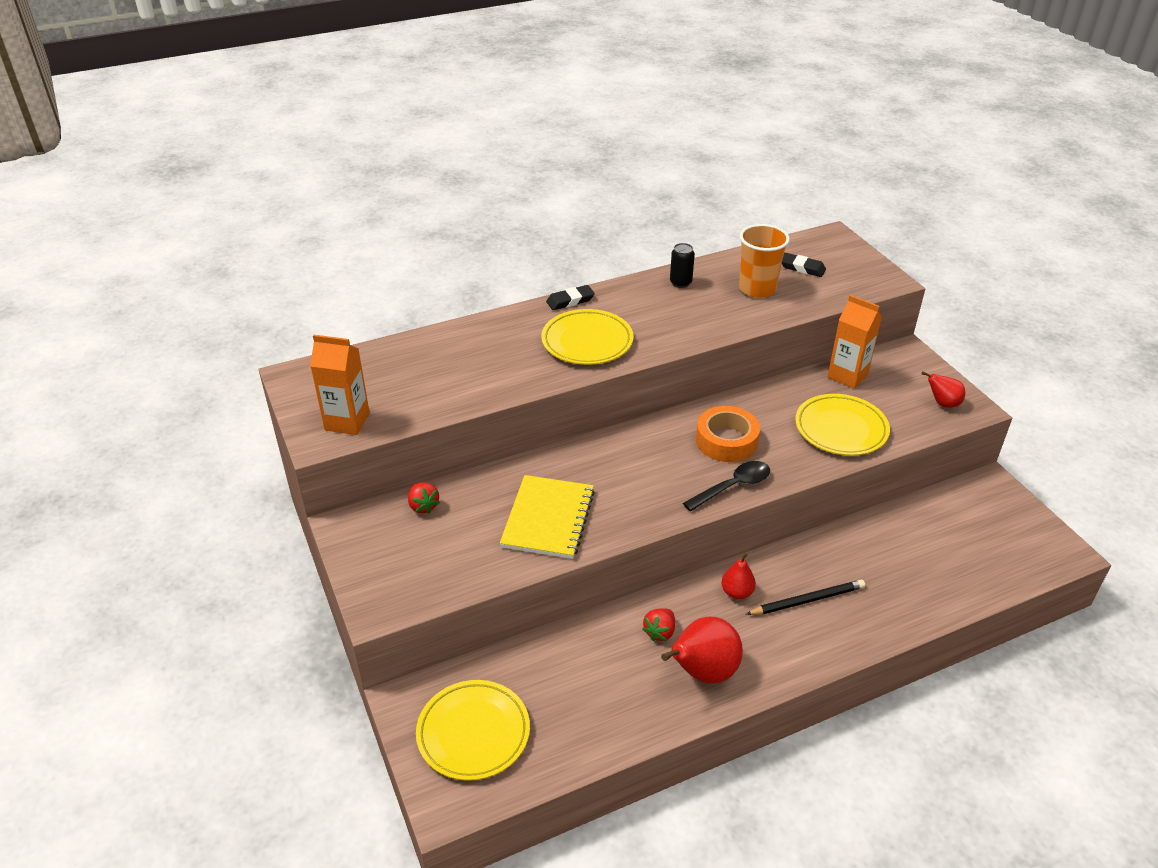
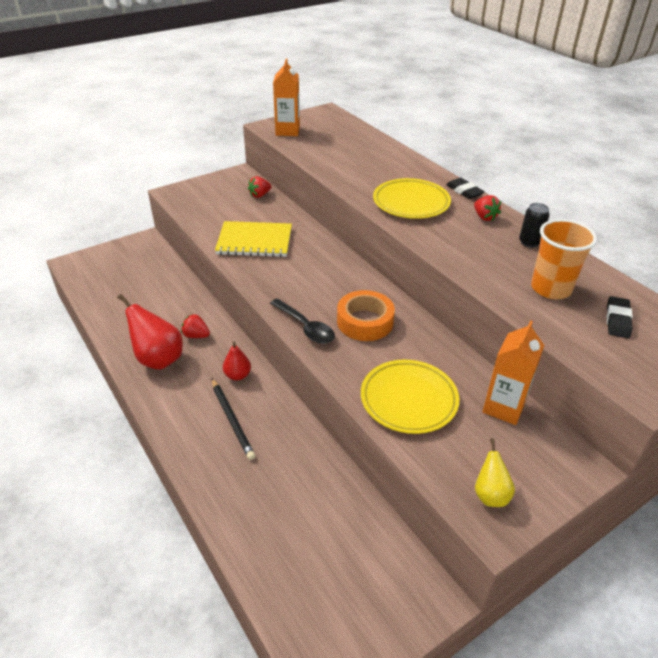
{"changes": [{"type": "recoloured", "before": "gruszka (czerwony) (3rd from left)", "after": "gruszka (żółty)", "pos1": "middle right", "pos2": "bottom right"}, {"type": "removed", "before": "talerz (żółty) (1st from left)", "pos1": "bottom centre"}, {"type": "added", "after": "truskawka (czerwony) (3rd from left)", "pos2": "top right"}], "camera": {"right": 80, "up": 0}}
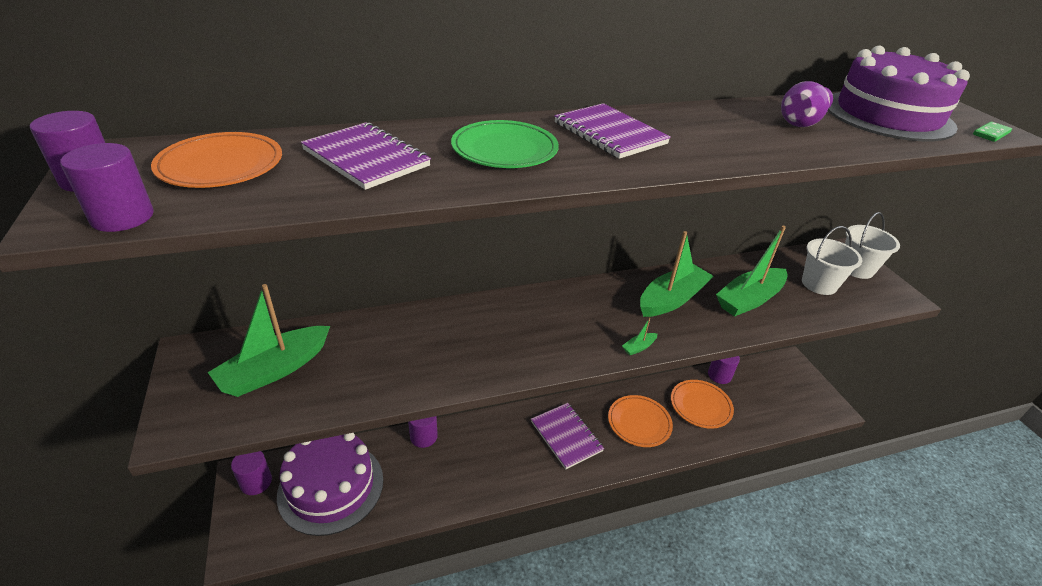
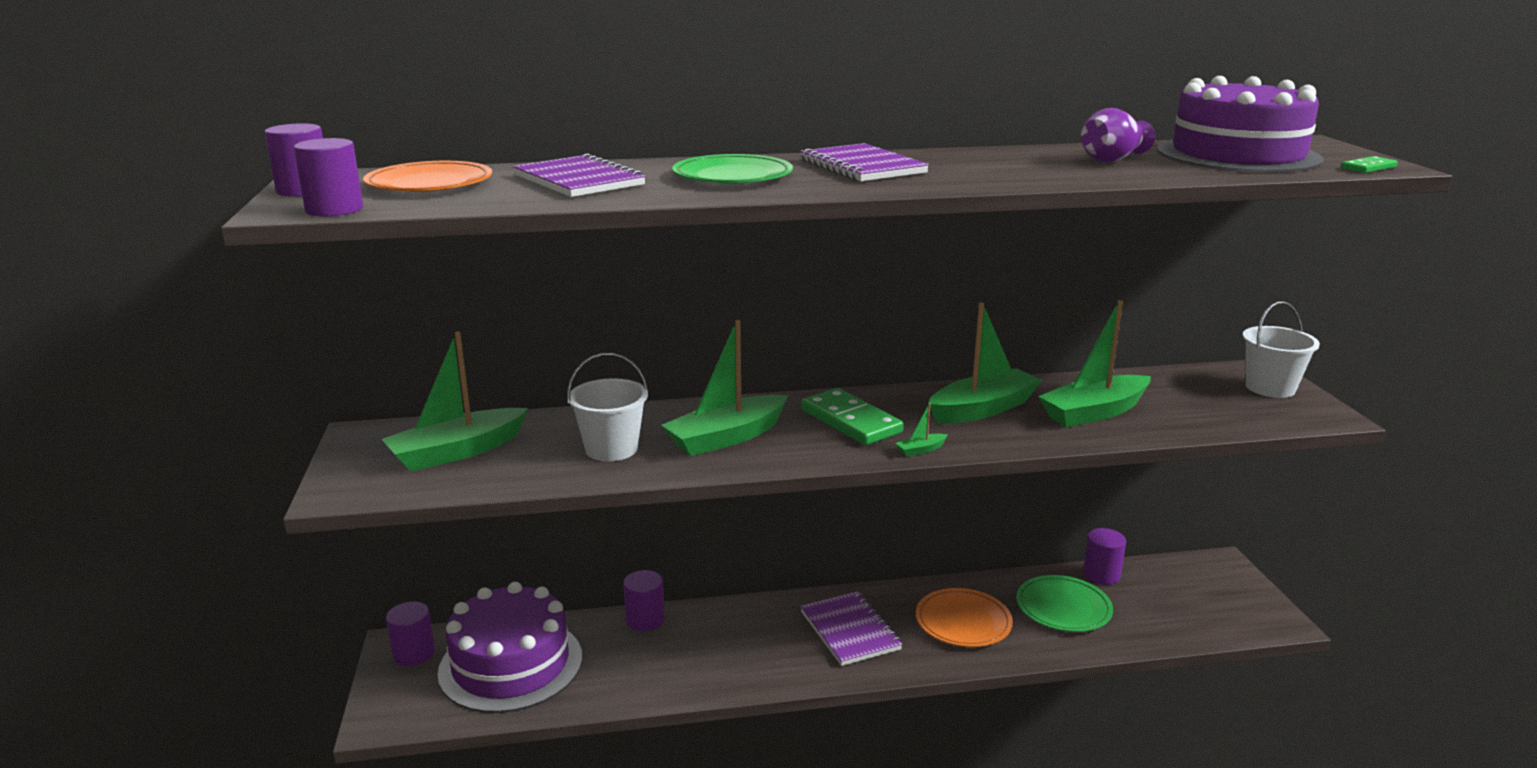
{"changes": [{"type": "moved", "before": "wiadro (biały) (1st from left)", "pos1": "middle right", "pos2": "centre"}, {"type": "recoloured", "before": "talerz (pomarańczowy) (3rd from left)", "after": "talerz (zielony) (2nd from left)", "pos1": "bottom right", "pos2": "bottom right"}, {"type": "added", "after": "łódka (zielony) (2nd from left)", "pos2": "centre"}, {"type": "added", "after": "kostka domina (zielony) (1st from left)", "pos2": "centre"}], "camera": {"right": 10, "up": -15}}
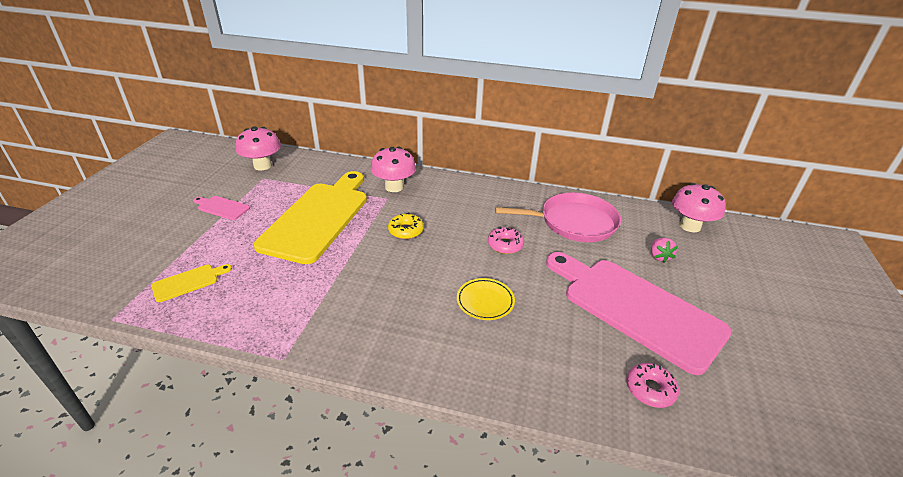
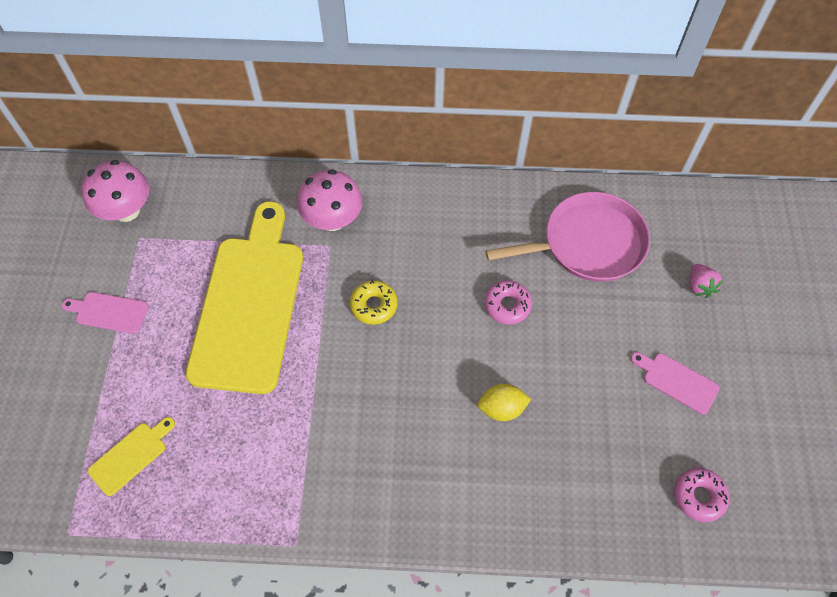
{"changes": [{"type": "removed", "before": "grzyb (różowy) (3rd from left)", "pos1": "middle right"}, {"type": "resized", "before": "deska do krojenia (różowy) (2nd from left)", "pos1": "middle right", "pos2": "middle right", "scale": 0.4}, {"type": "replaced", "before": "talerz (żółty)", "after": "cytryna (żółty)", "pos1": "centre", "pos2": "bottom centre"}], "camera": {"right": -10, "up": 25}}
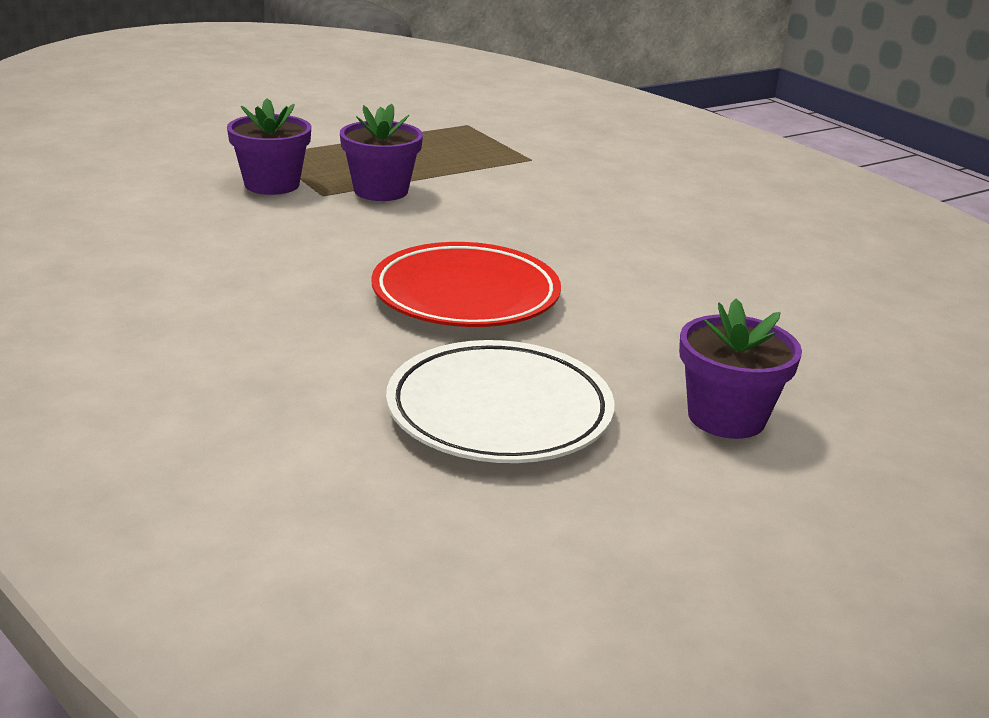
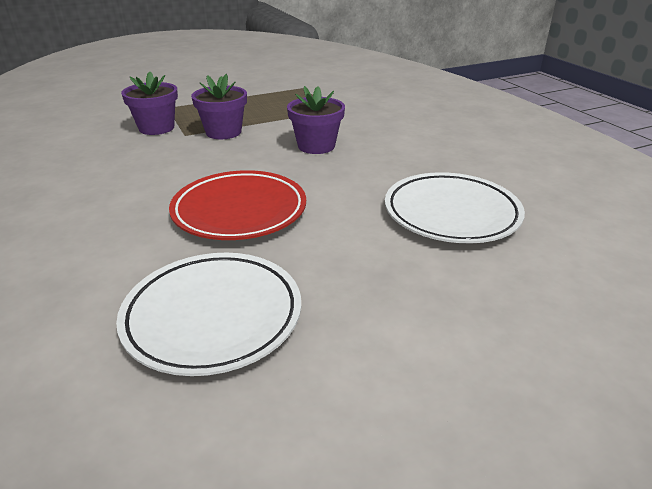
{"changes": [{"type": "moved", "before": "doniczka (fioletowy) (3rd from left)", "pos1": "middle right", "pos2": "top centre"}, {"type": "added", "after": "talerz (biały) (2nd from left)", "pos2": "middle right"}], "camera": {"right": 10, "up": 5}}
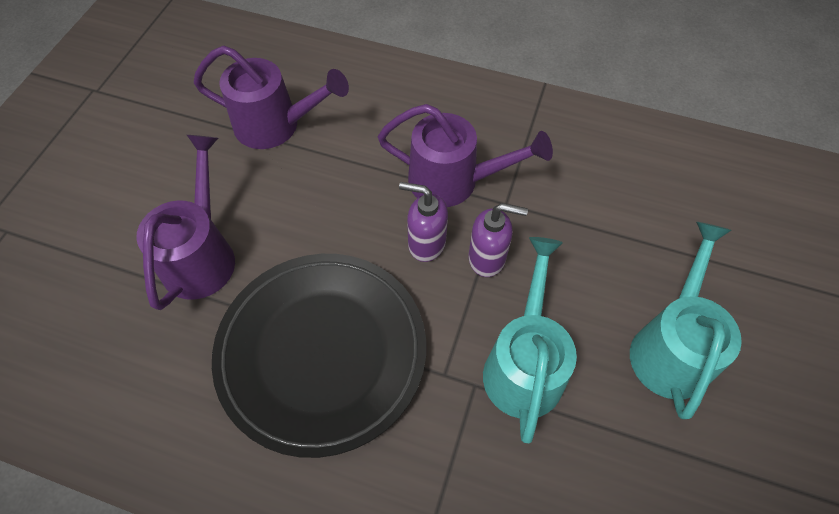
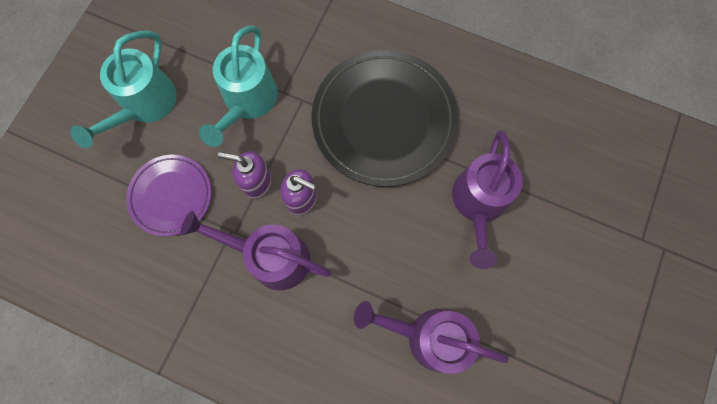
{"changes": [{"type": "added", "after": "talerz (fioletowy)", "pos2": "middle left"}], "camera": {"right": -175, "up": 15}}
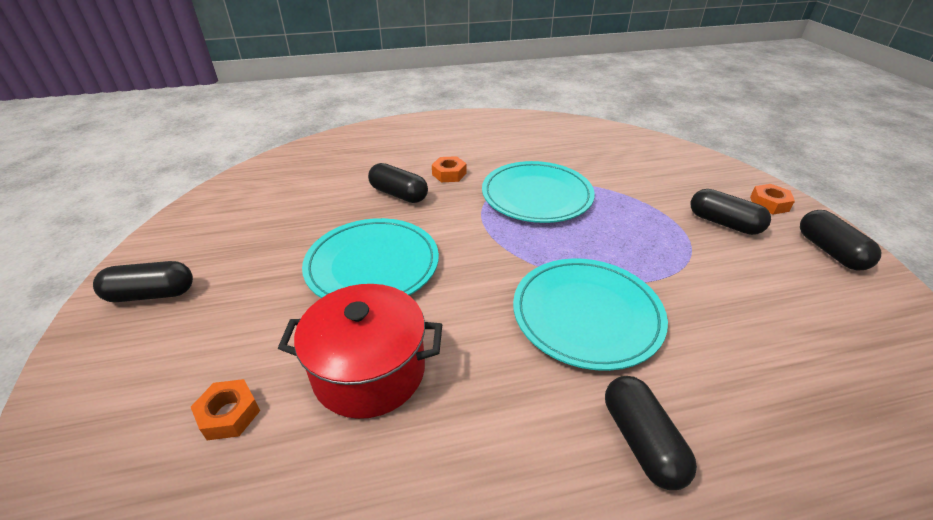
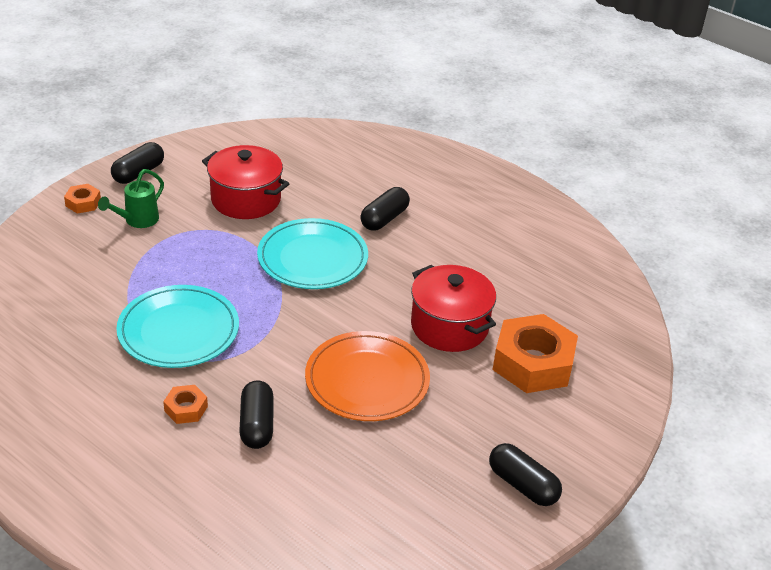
{"changes": [{"type": "replaced", "before": "kapsułka (czarny) (4th from left)", "after": "konewka (zielony)", "pos1": "middle right", "pos2": "middle left"}, {"type": "recoloured", "before": "talerz (turkusowy) (1st from left)", "after": "talerz (pomarańczowy)", "pos1": "centre", "pos2": "centre"}, {"type": "resized", "before": "nakrętka (pomarańczowy) (1st from left in the first image)", "pos1": "bottom left", "pos2": "middle right", "scale": 2.16}, {"type": "added", "after": "garnek (czerwony) (1st from left)", "pos2": "top left"}], "camera": {"right": -130, "up": 0}}
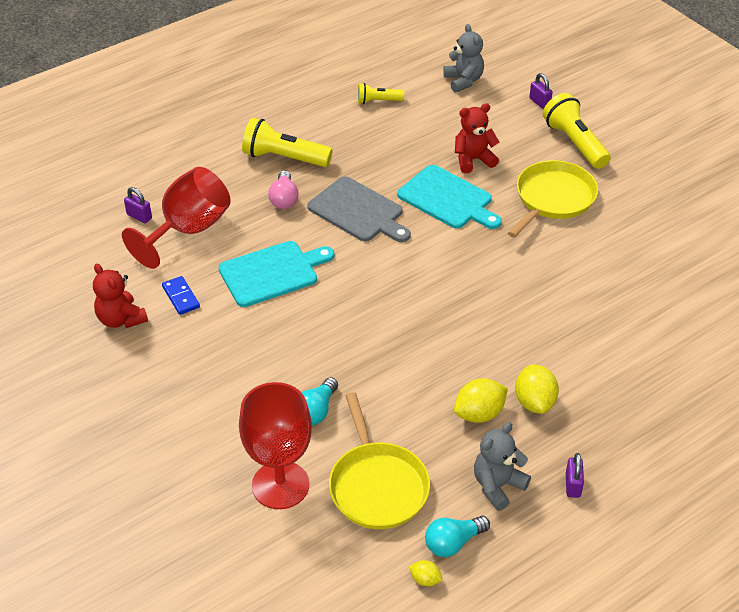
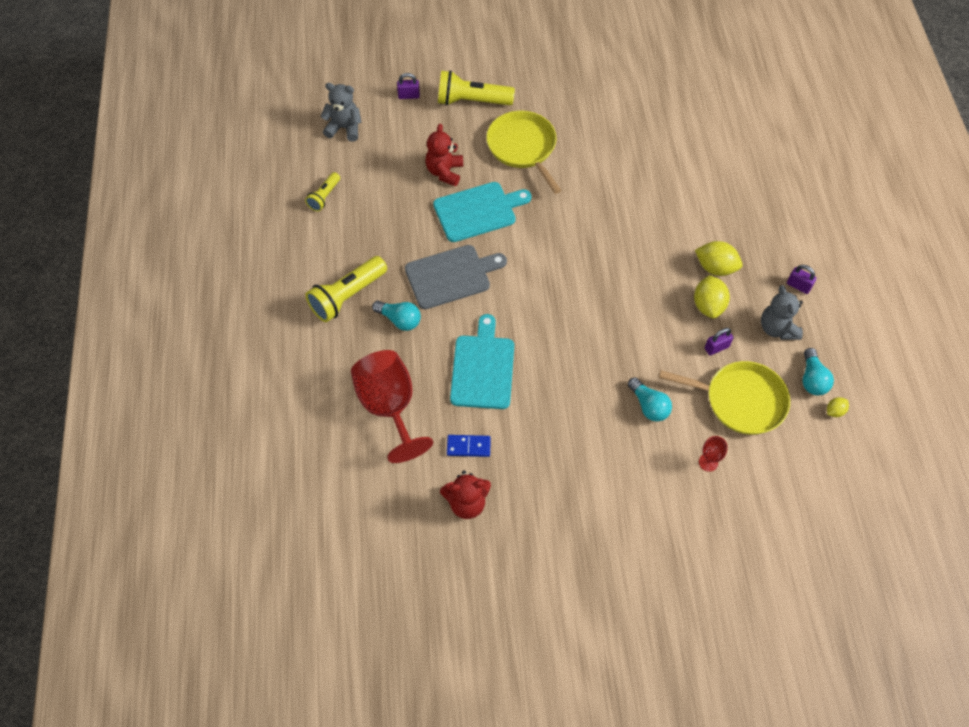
{"changes": [{"type": "recoloured", "before": "żarówka (różowy)", "after": "żarówka (turkusowy) (1st from left)", "pos1": "top centre", "pos2": "centre"}, {"type": "moved", "before": "kłódka (fioletowy) (1st from left in the first image)", "after": "kłódka (fioletowy) (2nd from left)", "pos1": "middle left", "pos2": "middle right"}, {"type": "resized", "before": "kielich (czerwony) (2nd from left)", "pos1": "bottom centre", "pos2": "middle right", "scale": 0.41}], "camera": {"right": -60, "up": 15}}
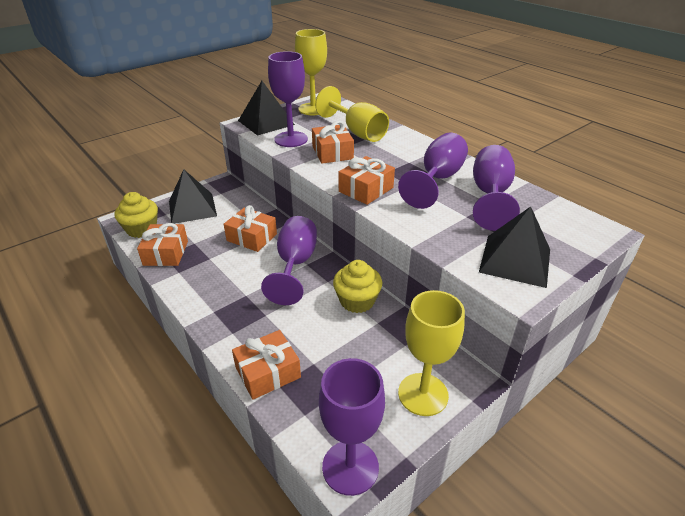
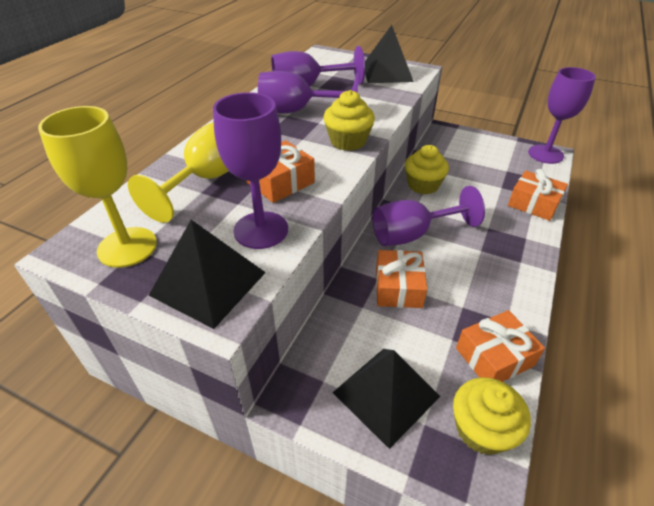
{"changes": [{"type": "replaced", "before": "prezent (pomarańczowy) (5th from left)", "after": "muffinka (żółty) (1st from left)", "pos1": "centre", "pos2": "top centre"}, {"type": "removed", "before": "kielich (żółty) (3rd from left)", "pos1": "bottom centre"}], "camera": {"right": -115, "up": 5}}
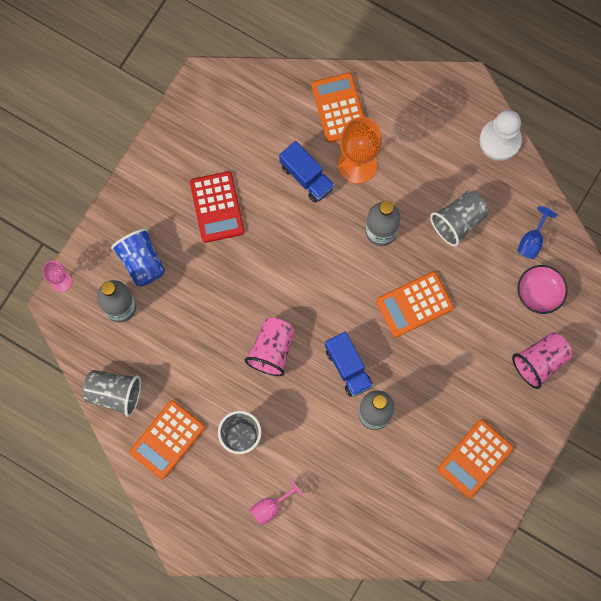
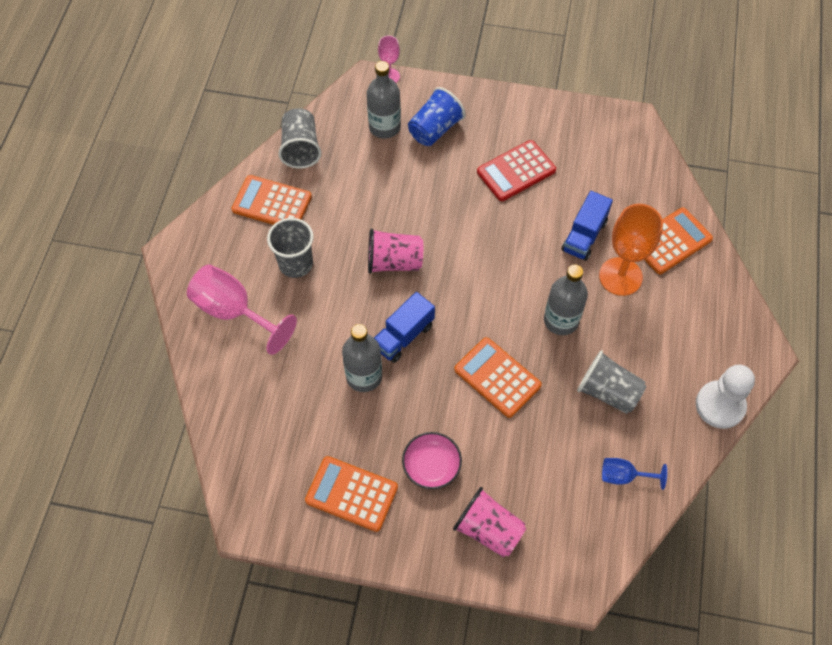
{"changes": [{"type": "moved", "before": "miska (różowy)", "pos1": "middle right", "pos2": "bottom centre"}, {"type": "resized", "before": "kielich (różowy) (2nd from left in the first image)", "pos1": "bottom centre", "pos2": "middle left", "scale": 1.88}], "camera": {"right": 70, "up": -15}}
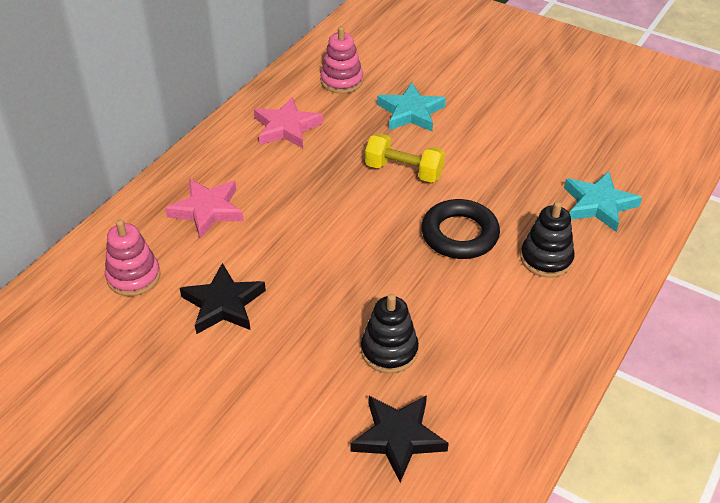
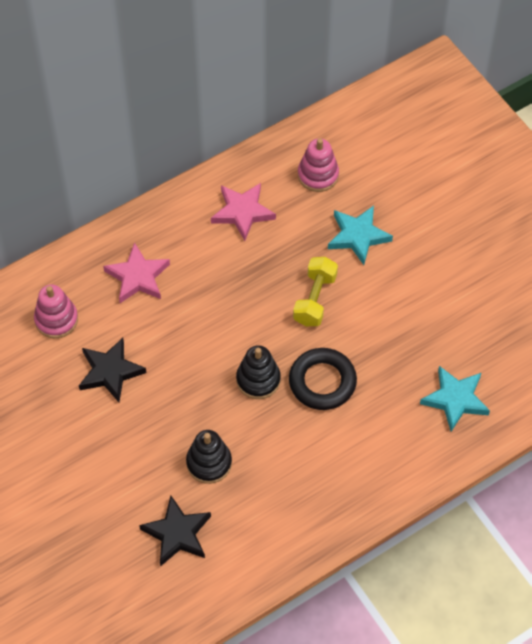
{"changes": [{"type": "turned", "before": "hantel (żółty)", "pos1": "top centre", "pos2": "centre", "turn": 60}, {"type": "moved", "before": "zabawka nakładanka (czarny) (2nd from left)", "pos1": "middle right", "pos2": "centre"}], "camera": {"right": 25, "up": 15}}
